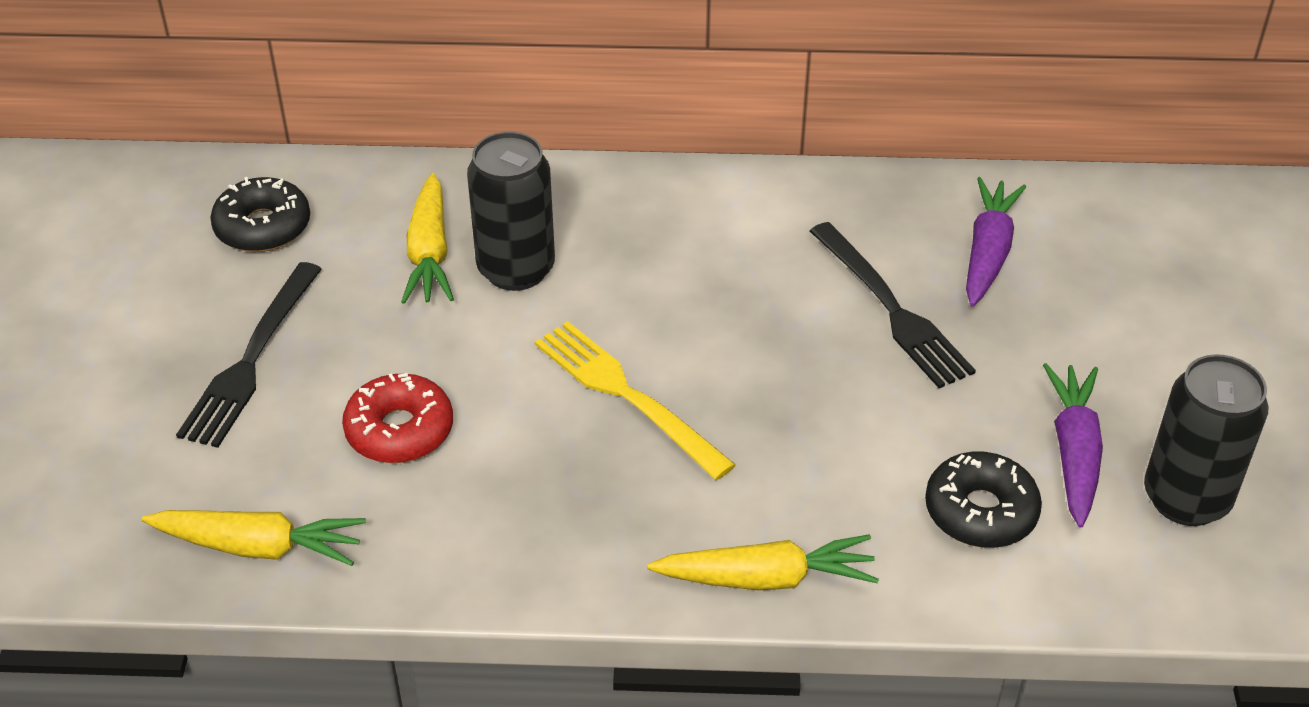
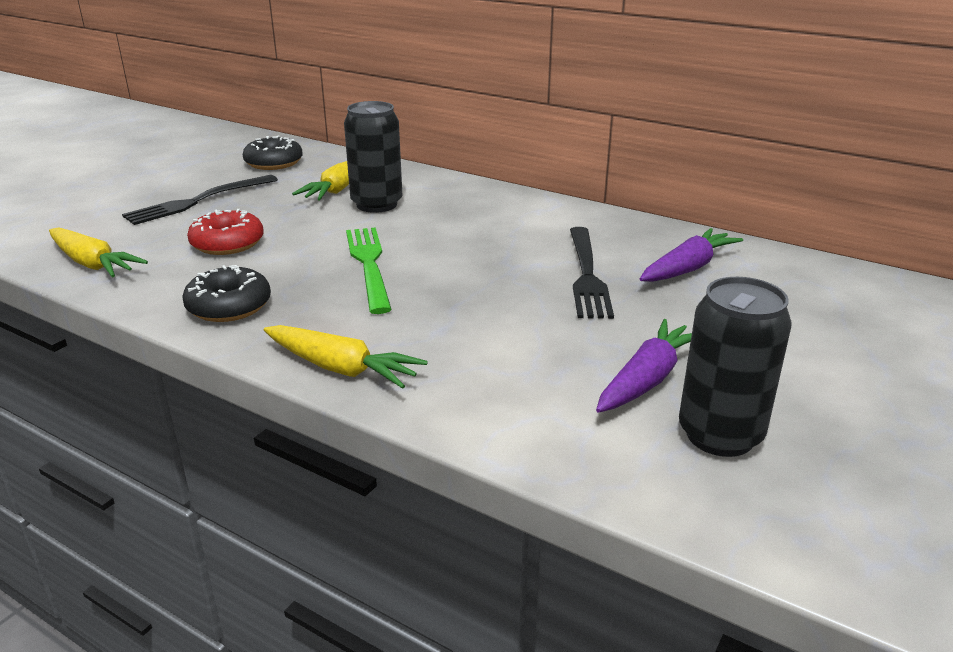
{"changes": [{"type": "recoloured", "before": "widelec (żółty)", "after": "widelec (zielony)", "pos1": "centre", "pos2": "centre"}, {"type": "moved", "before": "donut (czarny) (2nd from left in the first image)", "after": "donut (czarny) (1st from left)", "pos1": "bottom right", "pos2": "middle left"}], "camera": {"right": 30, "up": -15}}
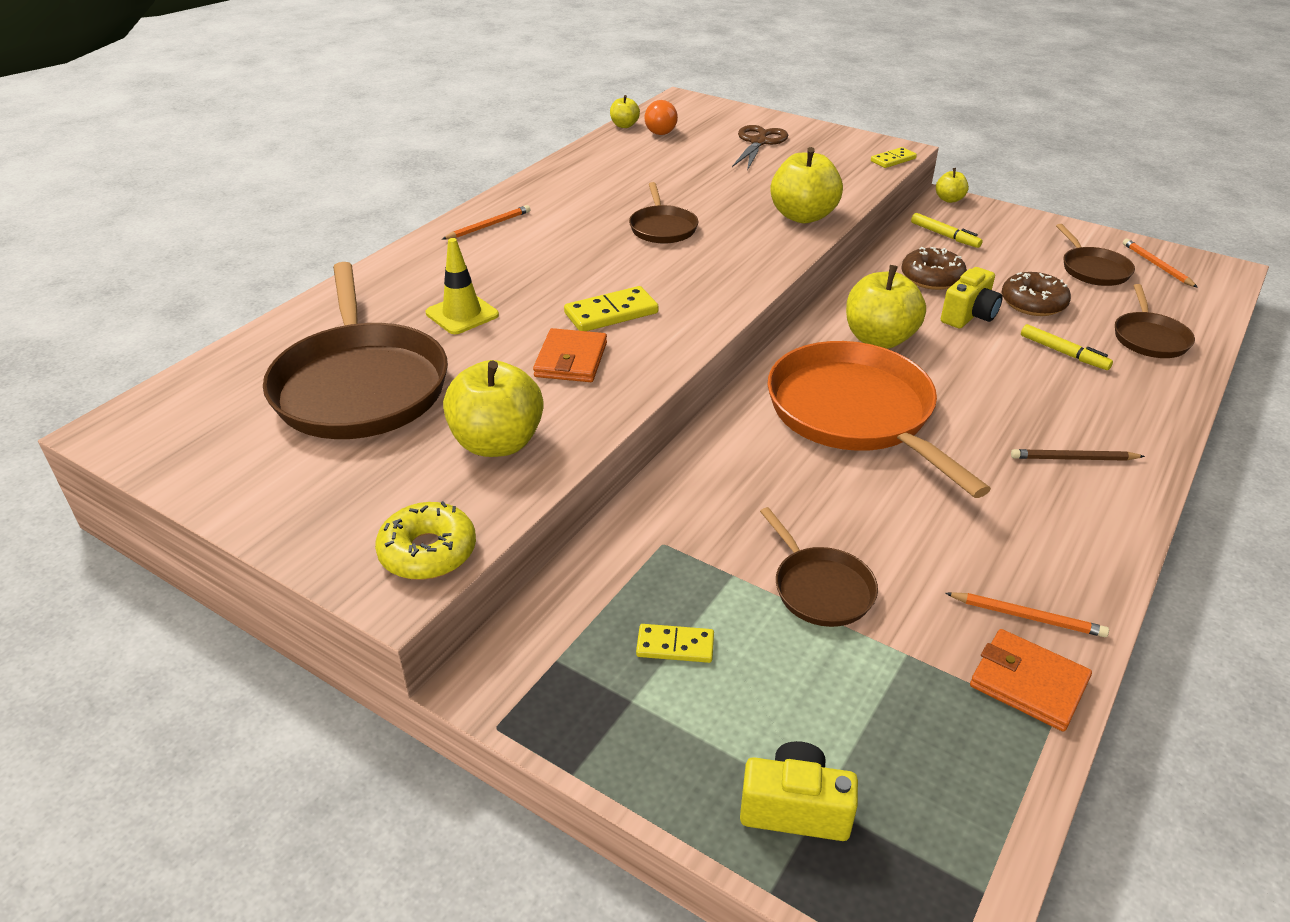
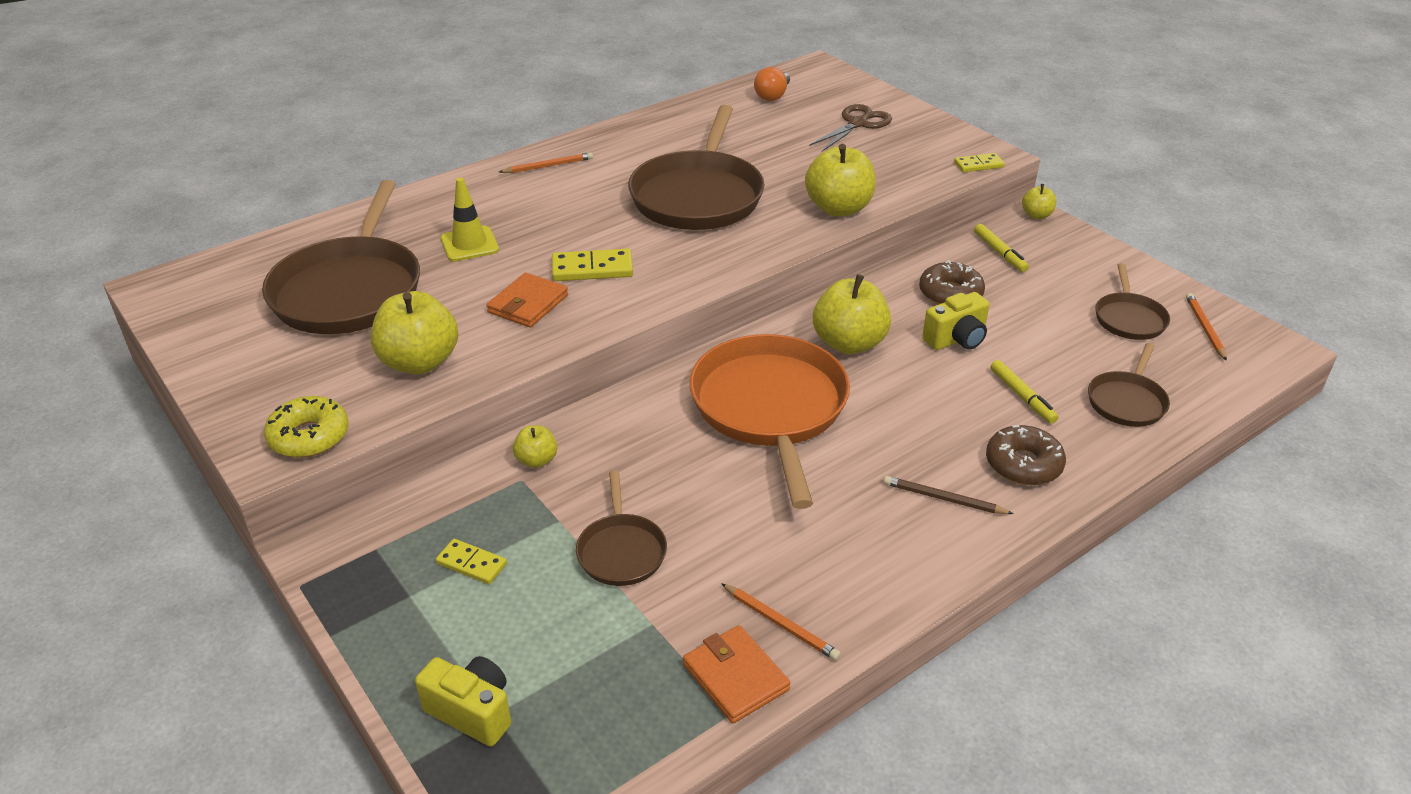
{"changes": [{"type": "moved", "before": "jabłko (żółty) (2nd from left)", "pos1": "top centre", "pos2": "centre"}, {"type": "resized", "before": "patelnia (brązowy) (2nd from left in the first image)", "pos1": "top centre", "pos2": "top centre", "scale": 2.03}, {"type": "moved", "before": "donut (brązowy) (2nd from left)", "pos1": "top right", "pos2": "middle right"}], "camera": {"right": 20, "up": 0}}
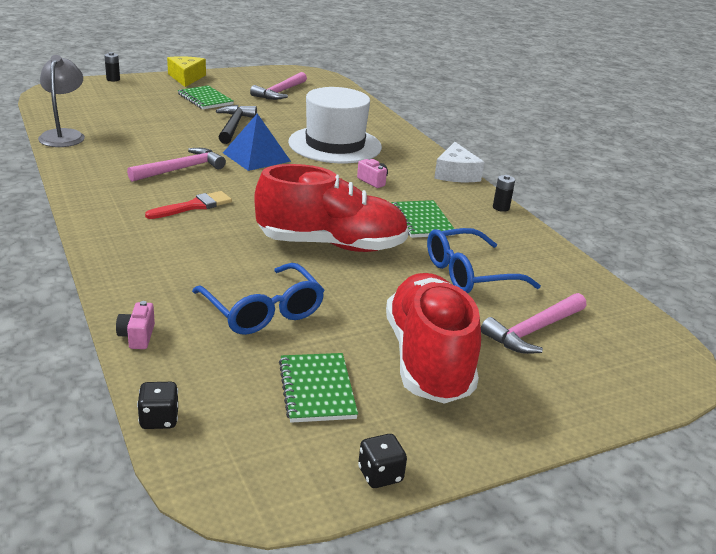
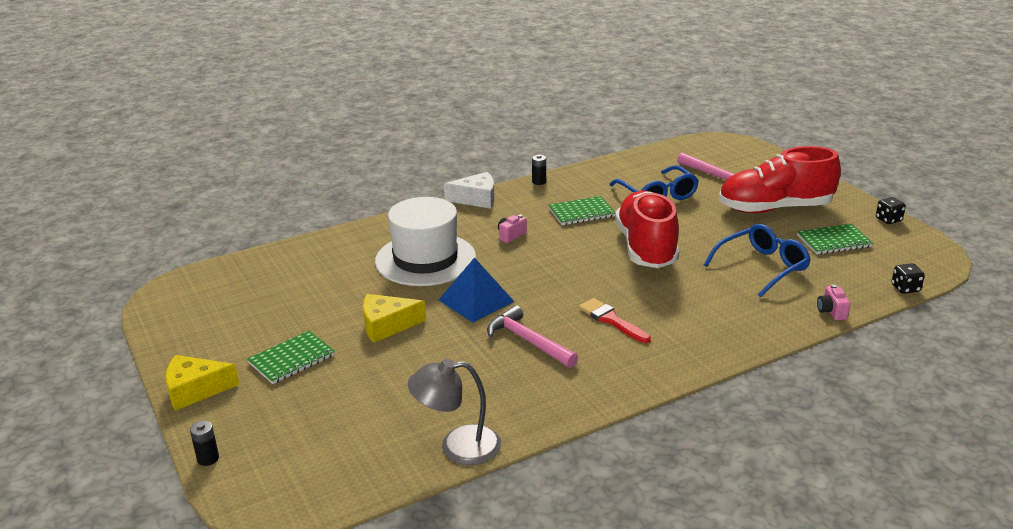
{"changes": [{"type": "removed", "before": "młotek (różowy) (2nd from left)", "pos1": "top centre"}, {"type": "replaced", "before": "młotek (czarny)", "after": "ser (żółty) (2nd from left)", "pos1": "top left", "pos2": "centre"}, {"type": "turned", "before": "aparat fotograficzny (różowy) (1st from left in the first image)", "pos1": "middle left", "pos2": "middle right", "turn": 90}], "camera": {"right": -90, "up": 0}}
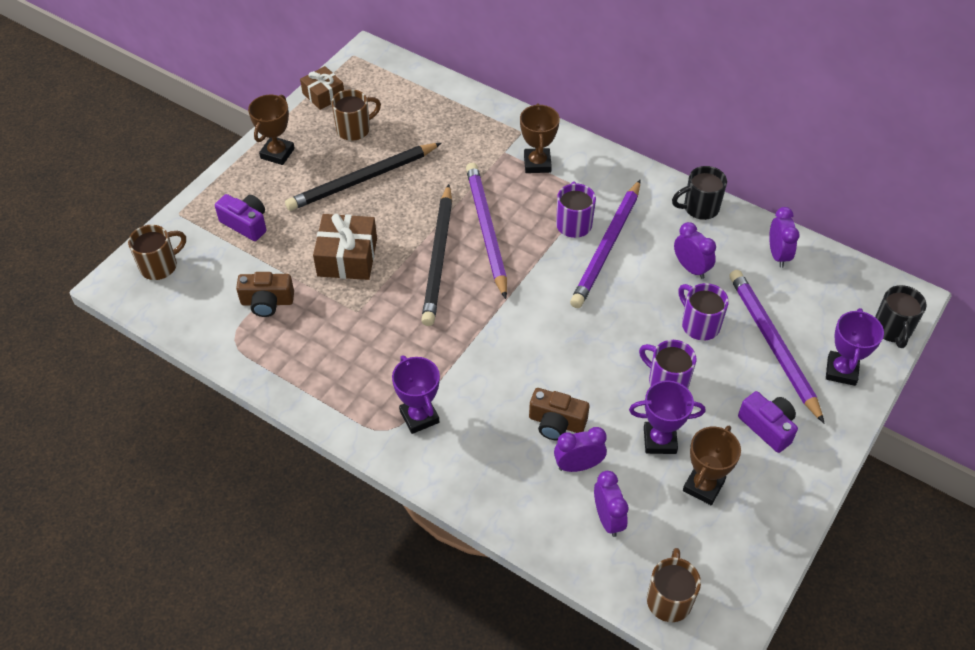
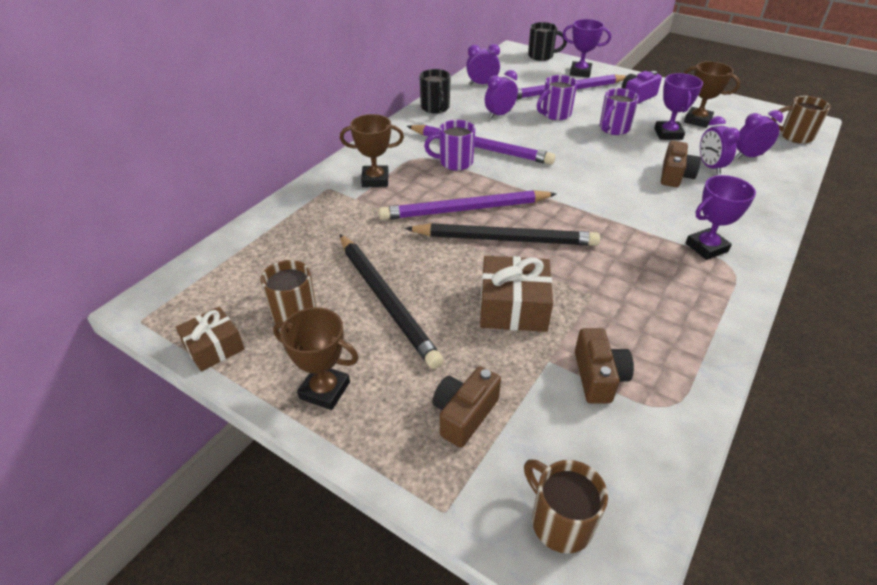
{"changes": [{"type": "recoloured", "before": "aparat fotograficzny (fioletowy) (1st from left)", "after": "aparat fotograficzny (brązowy) (1st from left)", "pos1": "middle left", "pos2": "bottom centre"}], "camera": {"right": -90, "up": -10}}
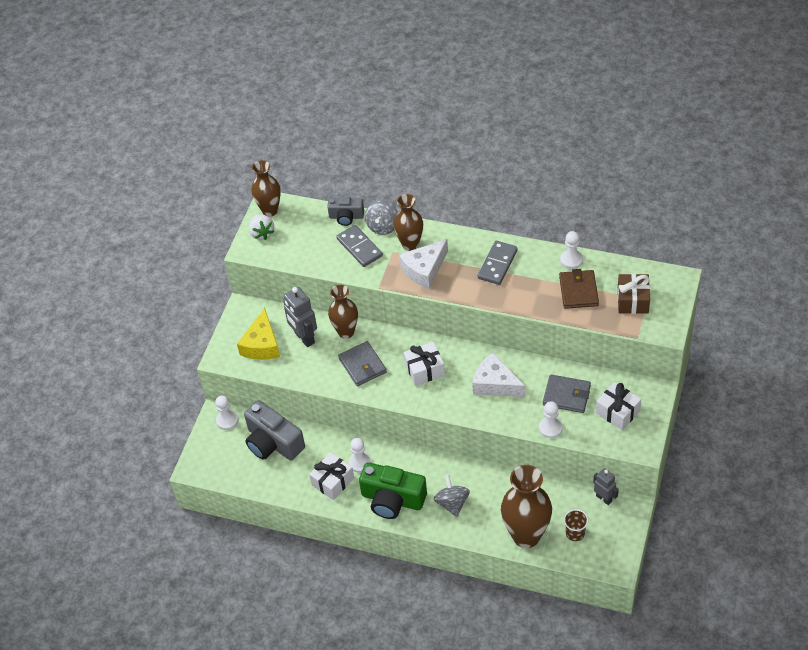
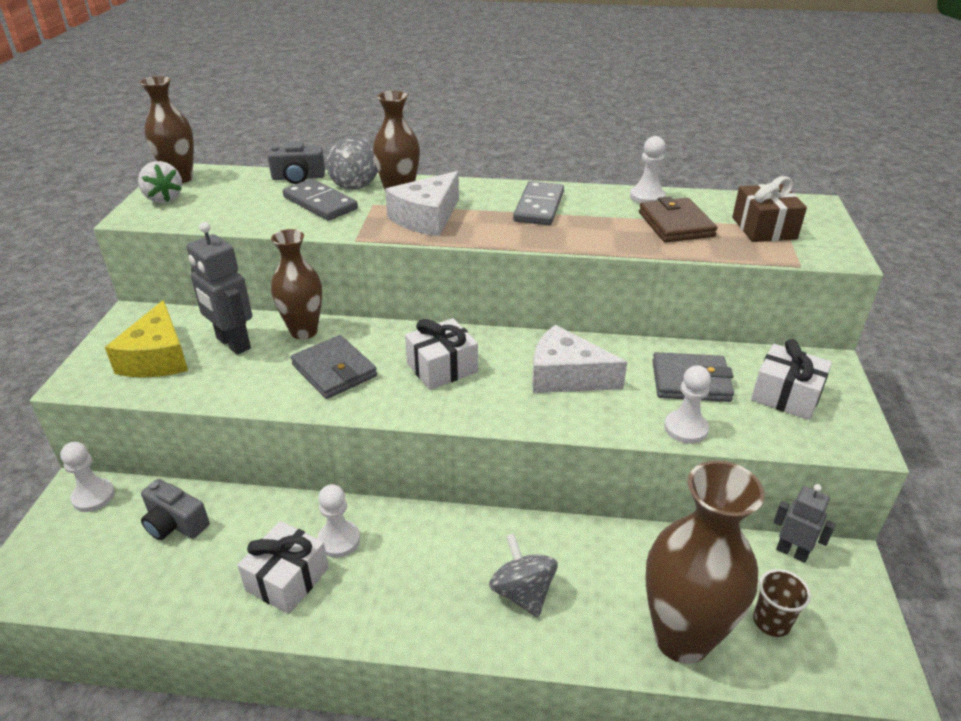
{"changes": [{"type": "resized", "before": "aparat fotograficzny (szary) (1st from left)", "pos1": "centre", "pos2": "bottom left", "scale": 0.58}, {"type": "removed", "before": "aparat fotograficzny (zielony)", "pos1": "bottom centre"}], "camera": {"right": -15, "up": -15}}
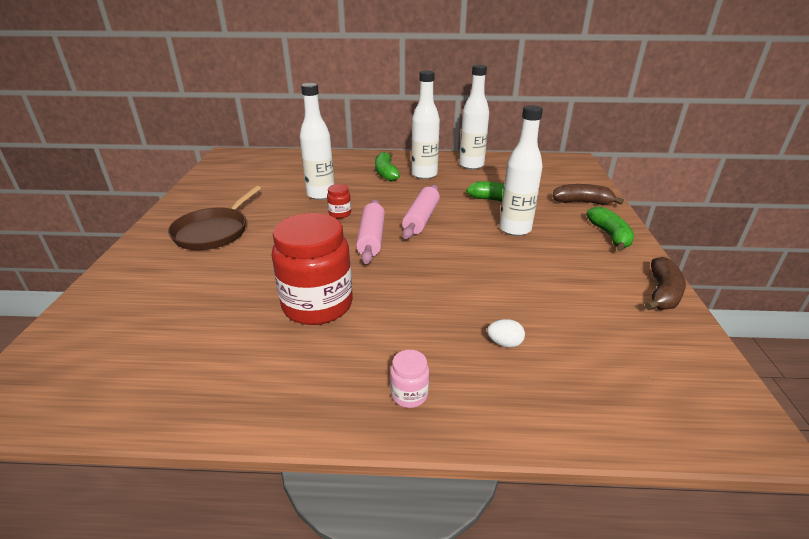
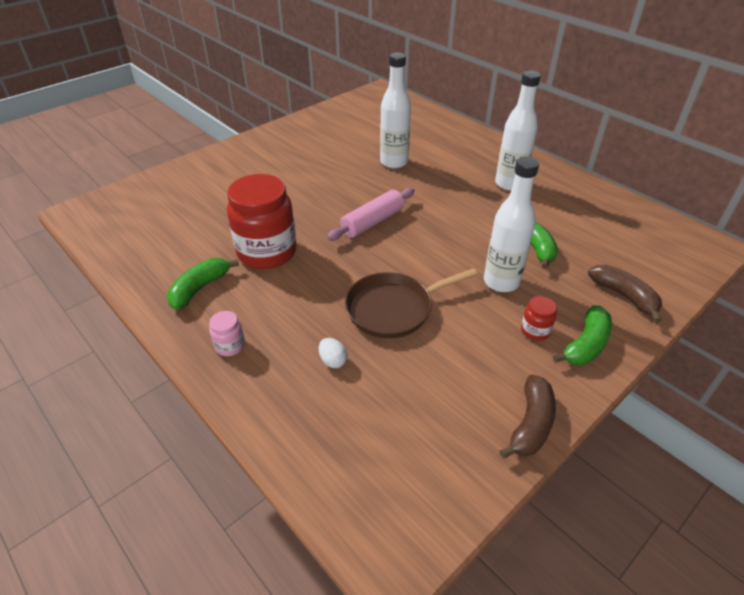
{"changes": [{"type": "removed", "before": "butelka (biały) (3rd from left)", "pos1": "top centre"}, {"type": "moved", "before": "banan (zielony) (1st from left)", "pos1": "top centre", "pos2": "middle left"}, {"type": "moved", "before": "słoik (czerwony) (2nd from left)", "pos1": "centre", "pos2": "middle right"}, {"type": "removed", "before": "wałek do ciasta (różowy) (2nd from left)", "pos1": "centre"}, {"type": "moved", "before": "patelnia (brązowy)", "pos1": "middle left", "pos2": "centre"}, {"type": "turned", "before": "banan (brązowy) (2nd from left in the first image)", "pos1": "middle right", "pos2": "bottom right", "turn": -45}], "camera": {"right": 45, "up": 10}}
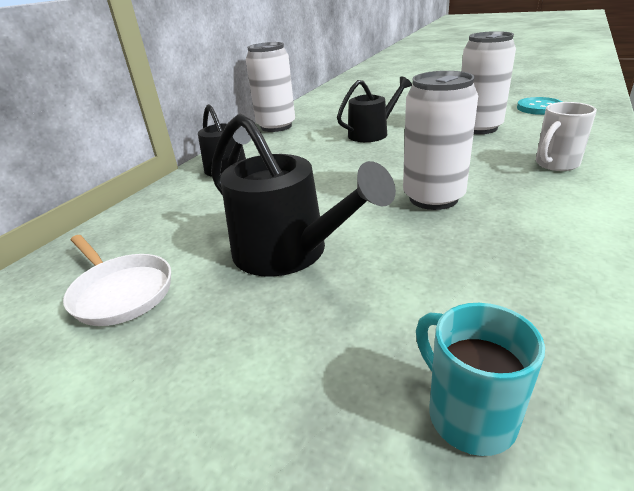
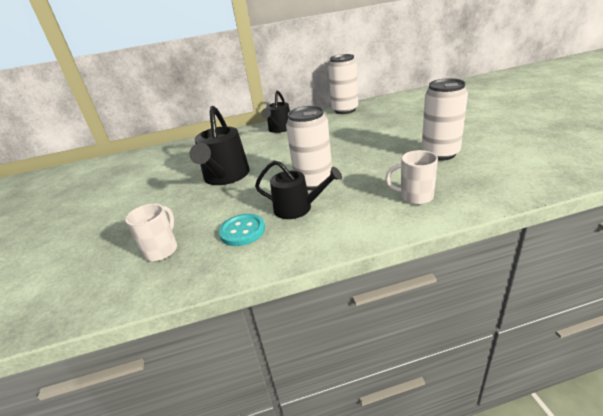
{"changes": [{"type": "moved", "before": "konewka (czarny) (3rd from left)", "pos1": "top centre", "pos2": "centre"}, {"type": "moved", "before": "guzik (turkusowy)", "pos1": "top right", "pos2": "centre"}, {"type": "removed", "before": "patelnia (biały)", "pos1": "middle left"}, {"type": "recoloured", "before": "kubek (turkusowy)", "after": "kubek (biały) (1st from left)", "pos1": "bottom right", "pos2": "middle left"}], "camera": {"right": 50, "up": 0}}
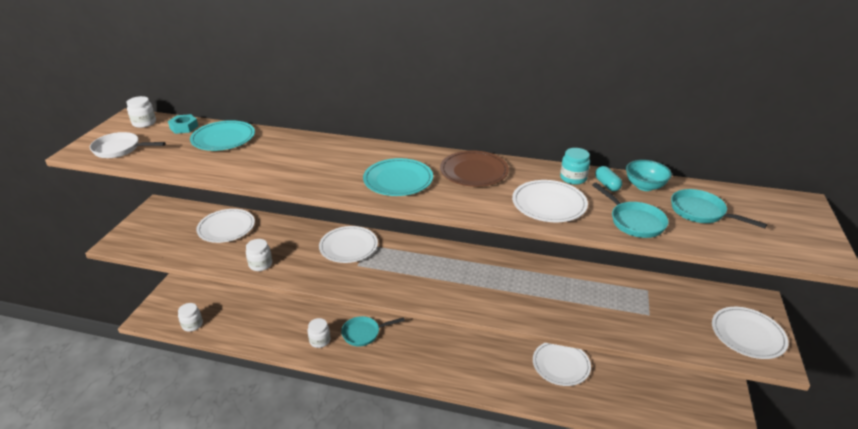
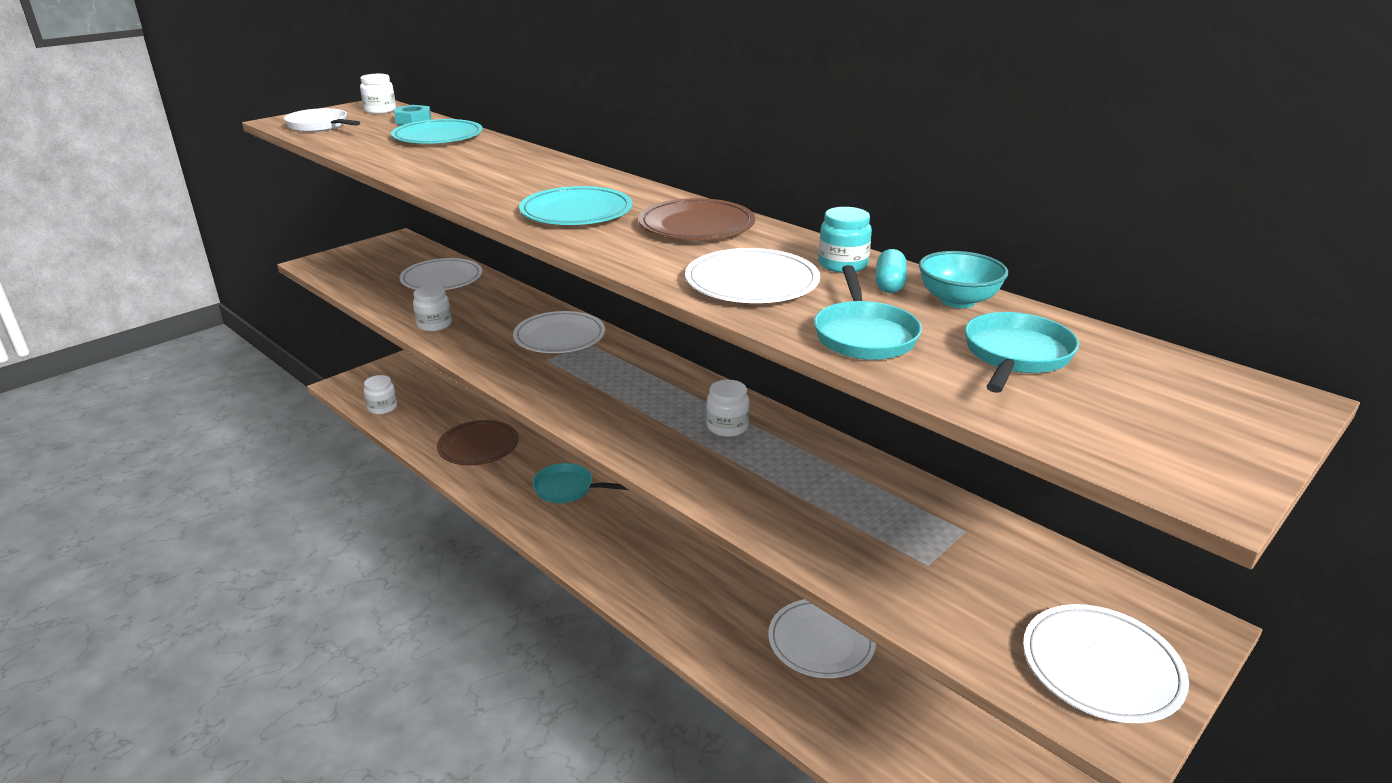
{"changes": [{"type": "turned", "before": "patelnia (turkusowy) (3rd from left)", "pos1": "middle right", "pos2": "middle right", "turn": 45}, {"type": "moved", "before": "słoik (biały) (4th from left)", "pos1": "bottom centre", "pos2": "centre"}, {"type": "added", "after": "talerz (brązowy) (1st from left)", "pos2": "centre"}], "camera": {"right": 30, "up": -5}}
